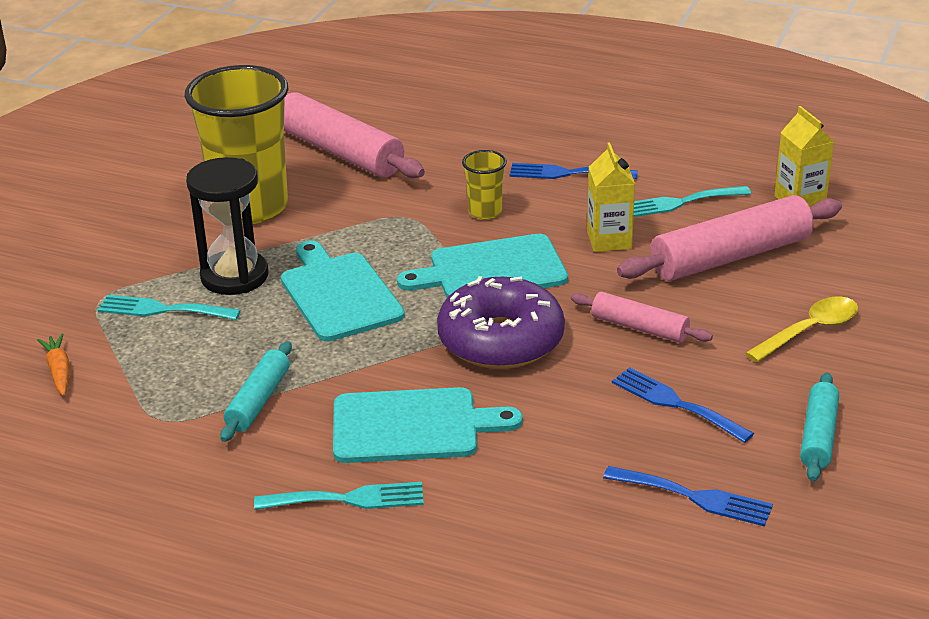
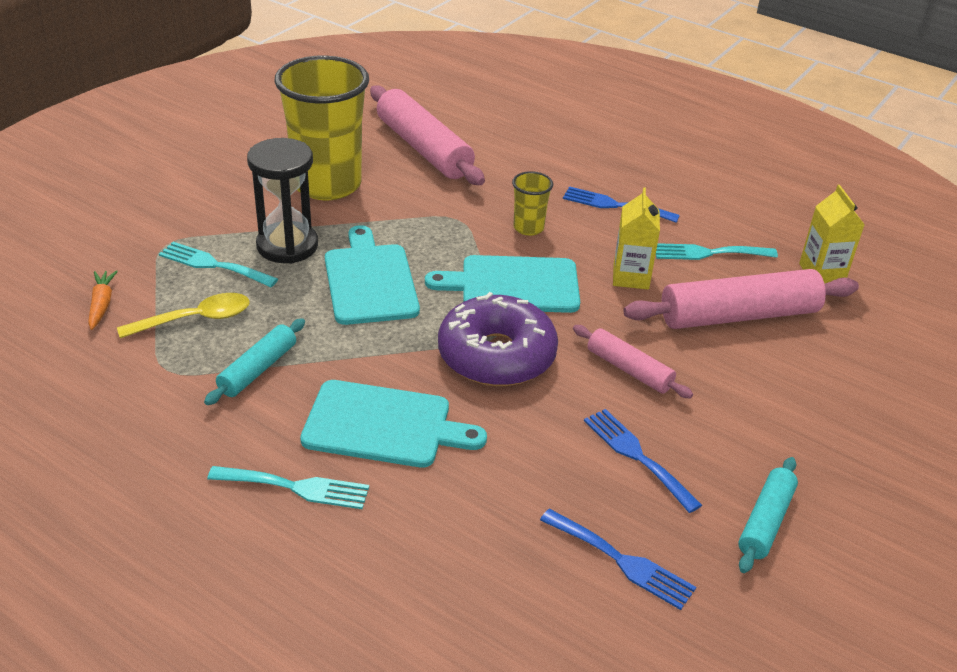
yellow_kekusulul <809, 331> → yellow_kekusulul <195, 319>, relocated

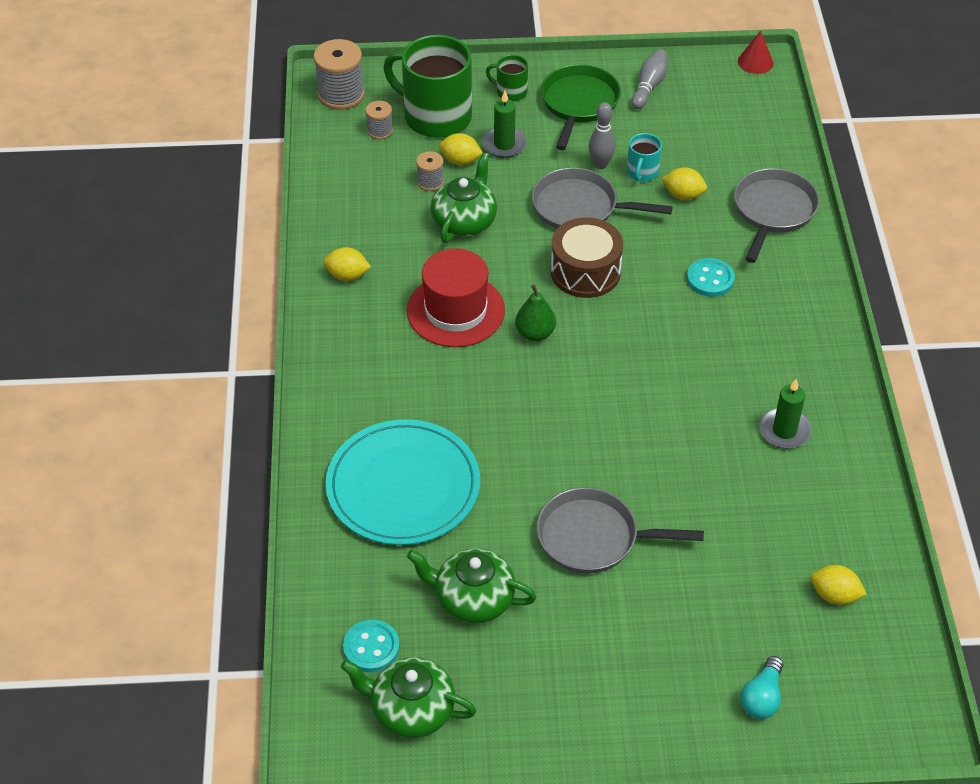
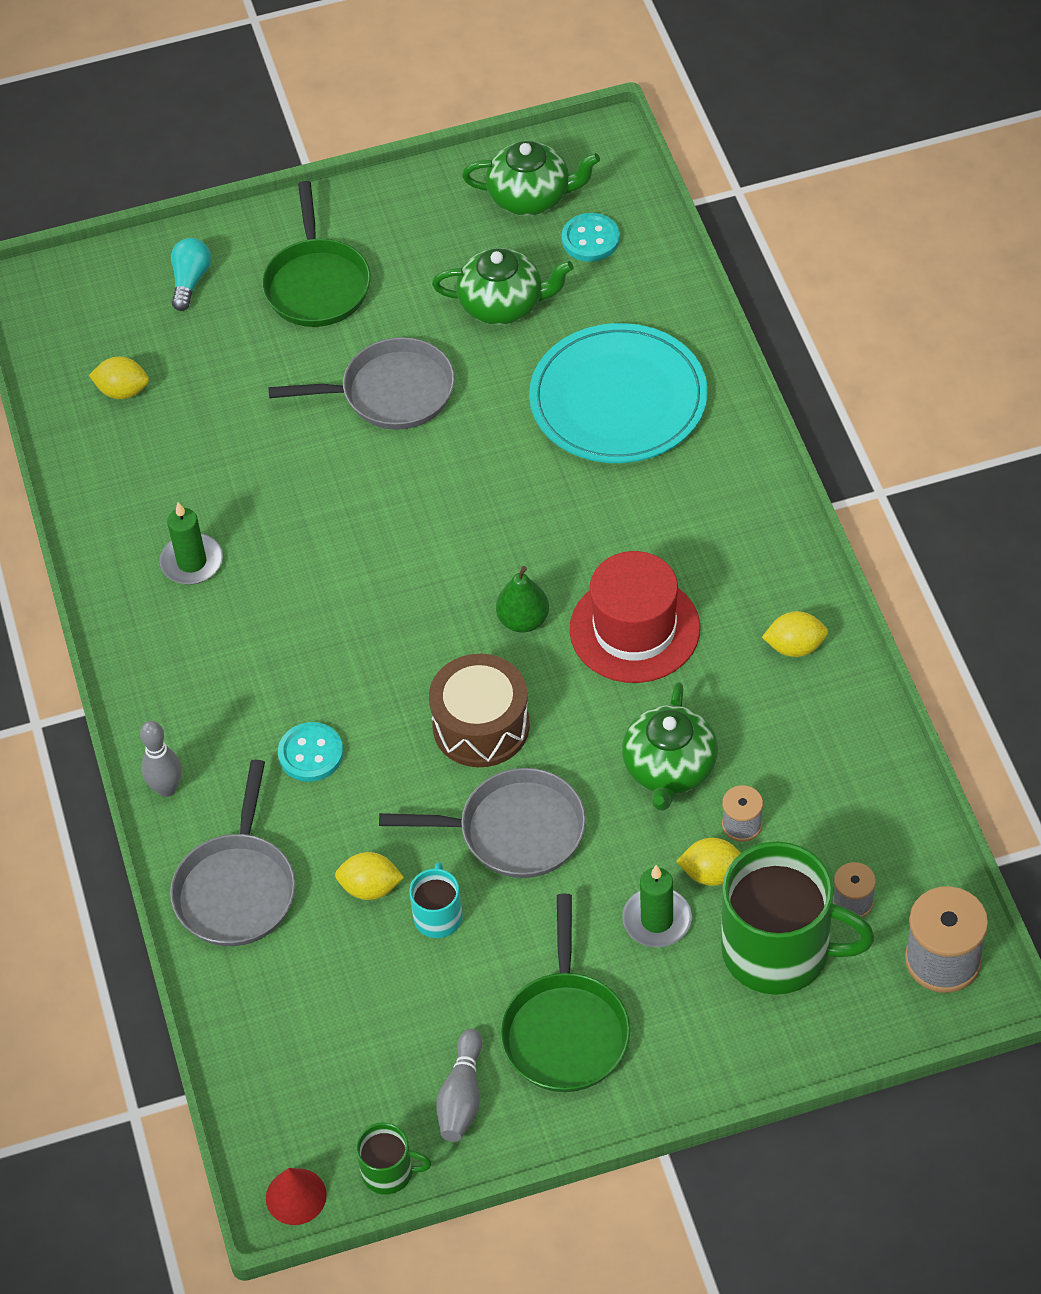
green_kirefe <510, 92> → green_kirefe <389, 1172>, relocated
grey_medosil <600, 164> → grey_medosil <166, 788>, relocated
- → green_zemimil <317, 284>

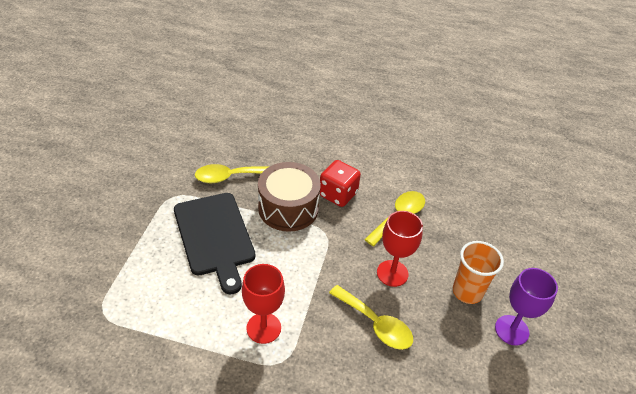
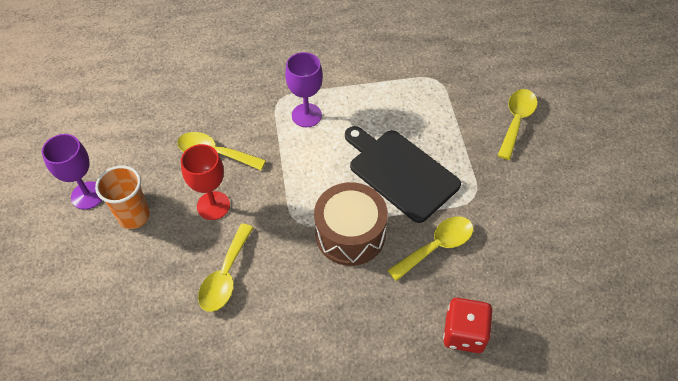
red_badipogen <263, 328> → purple_badipogen <306, 115>
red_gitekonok <338, 194> → red_gitekonok <464, 333>, relocated
- → yellow_kekusulul <516, 121>

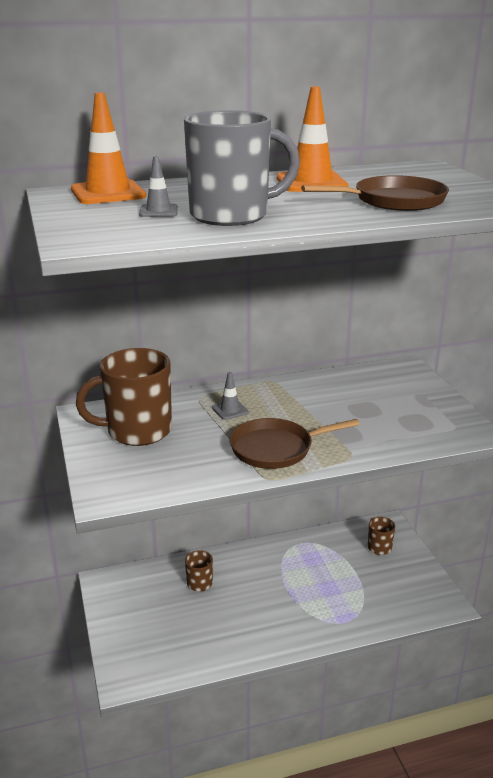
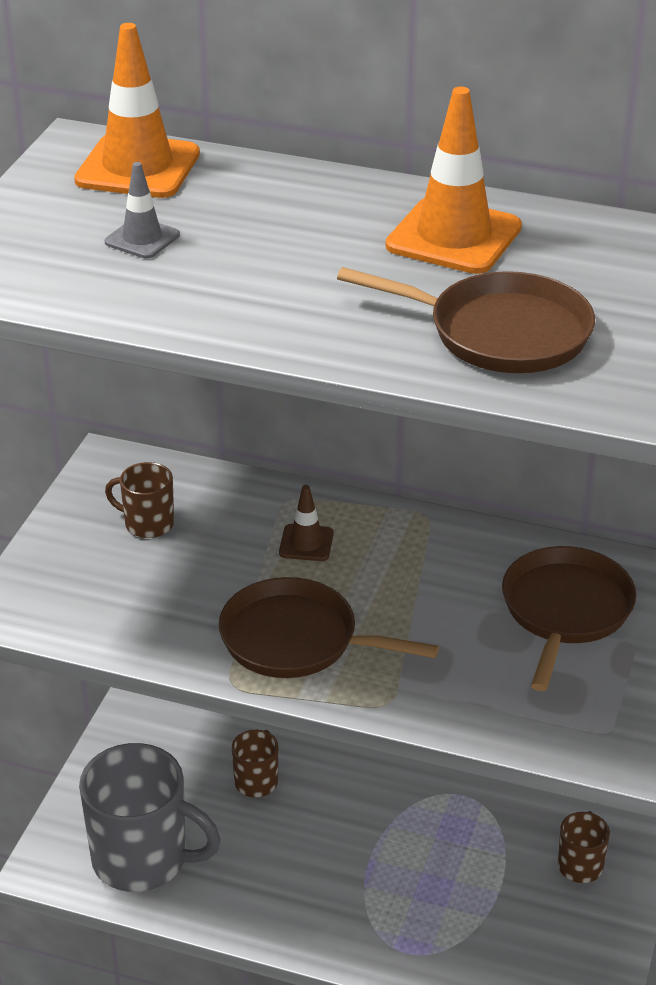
brown_kirefe <137, 431> → brown_kirefe <148, 523>, x0.48
grey_kirefe <231, 215> → grey_kirefe <142, 859>, relocated
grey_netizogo <230, 410> → brown_netizogo <306, 543>
- → brown_zemimil <565, 610>

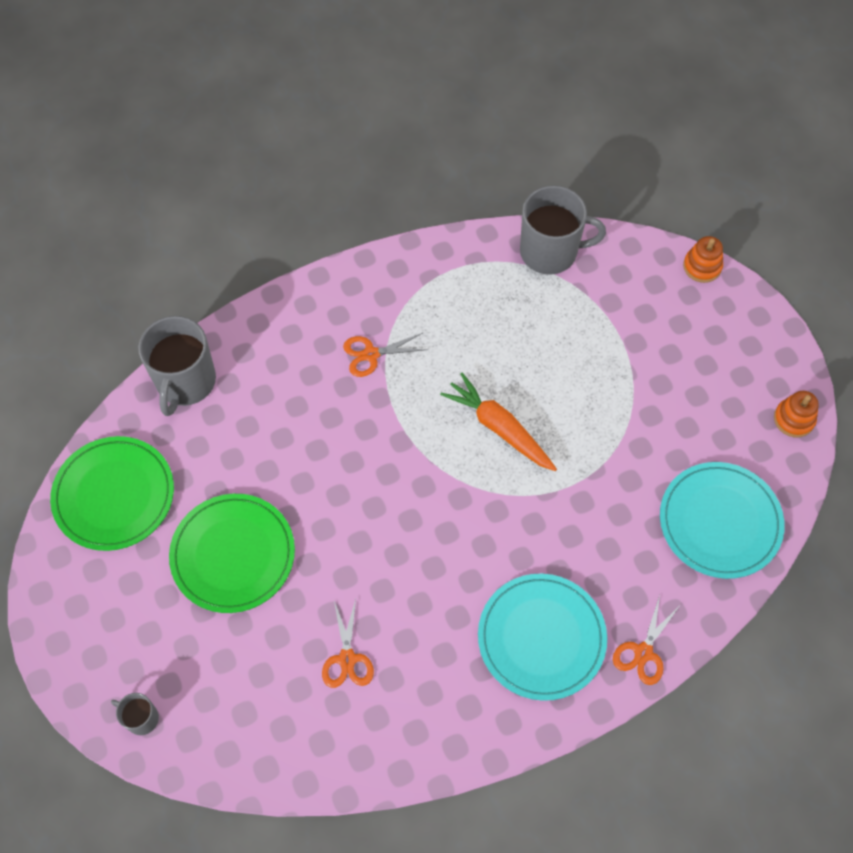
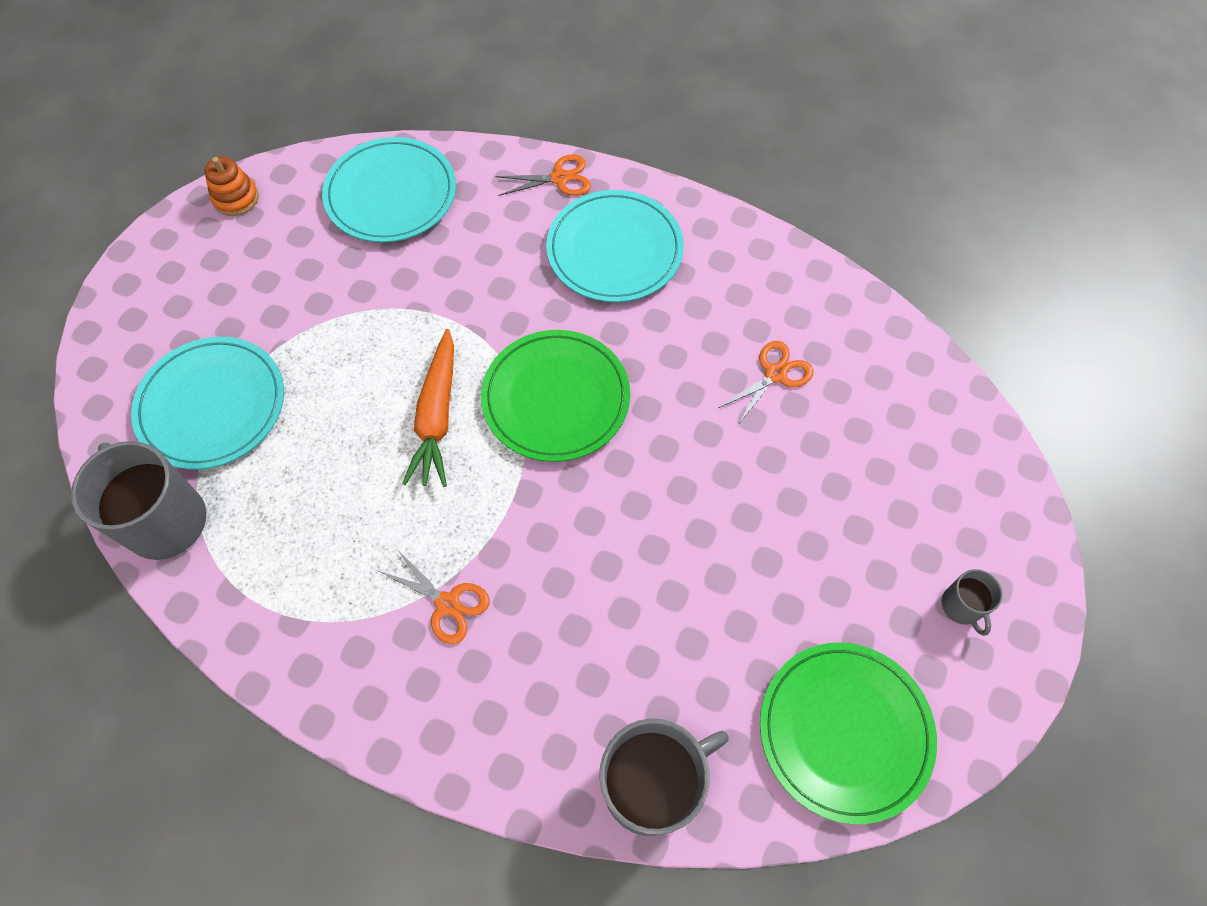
grey_kirefe <141, 718> → grey_kirefe <962, 606>, relocated
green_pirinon <233, 554> → green_pirinon <556, 398>, relocated
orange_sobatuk <702, 266> → -
- → turquoise_pirinon <212, 405>

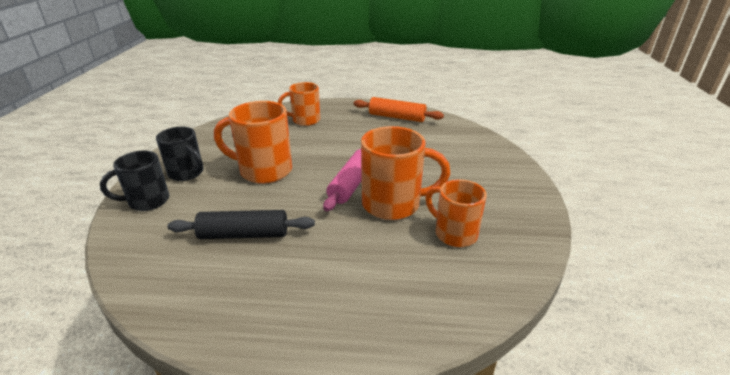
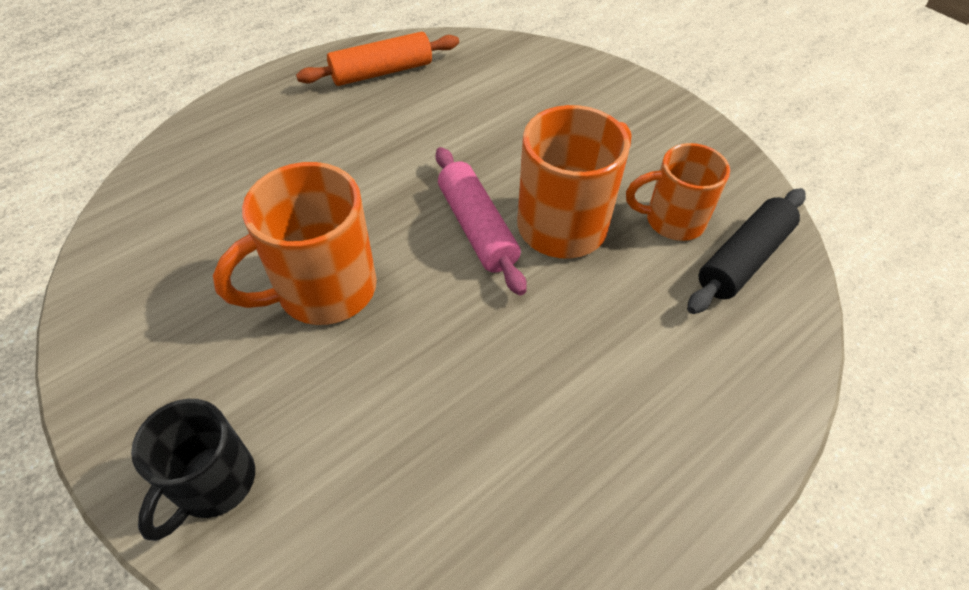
black_kirefe <187, 173> → -
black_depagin <244, 234> → black_depagin <743, 259>, relocated
orange_kirefe <305, 120> → -

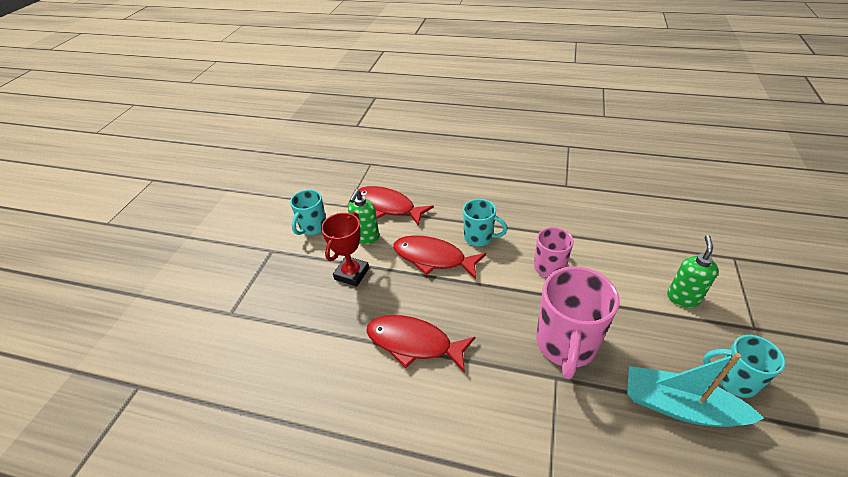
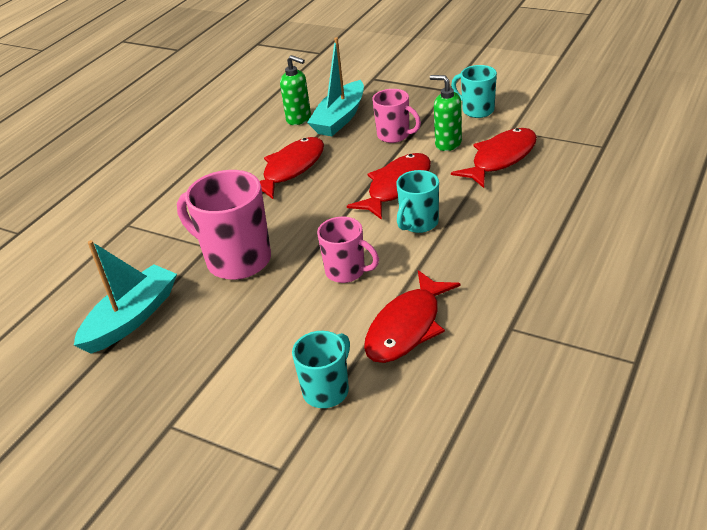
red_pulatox <352, 274> → pink_kirefe <394, 135>
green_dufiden <683, 298> → green_dufiden <299, 119>, relocated
turquoise_kirefe <734, 380> → turquoise_kirefe <327, 390>, relocated
- → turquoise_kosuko <340, 118>
- → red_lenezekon <407, 327>

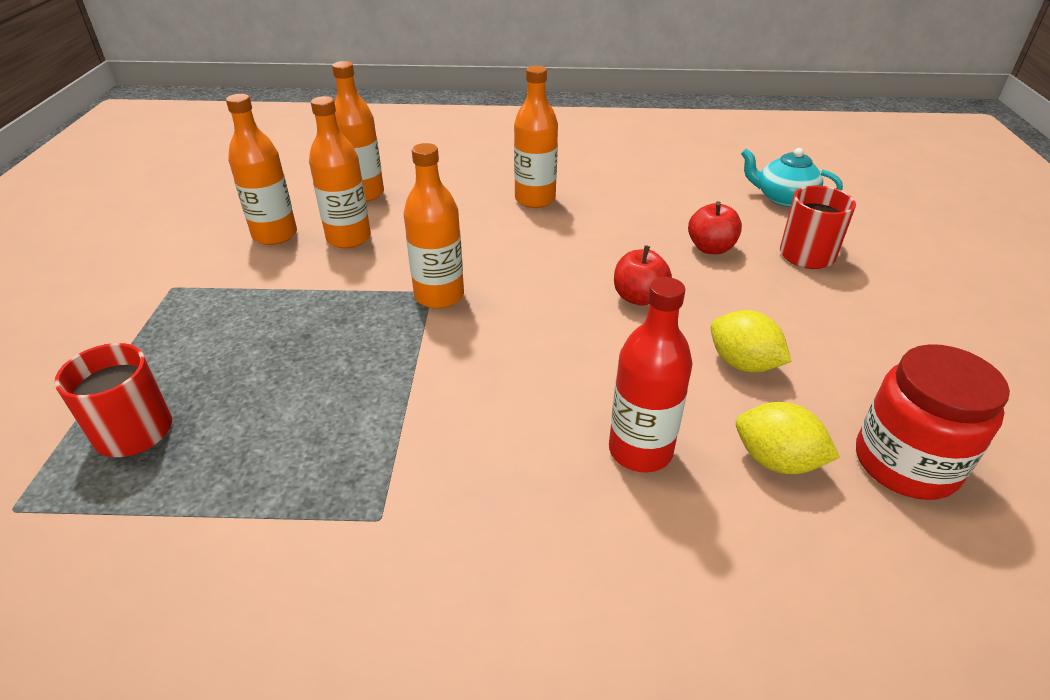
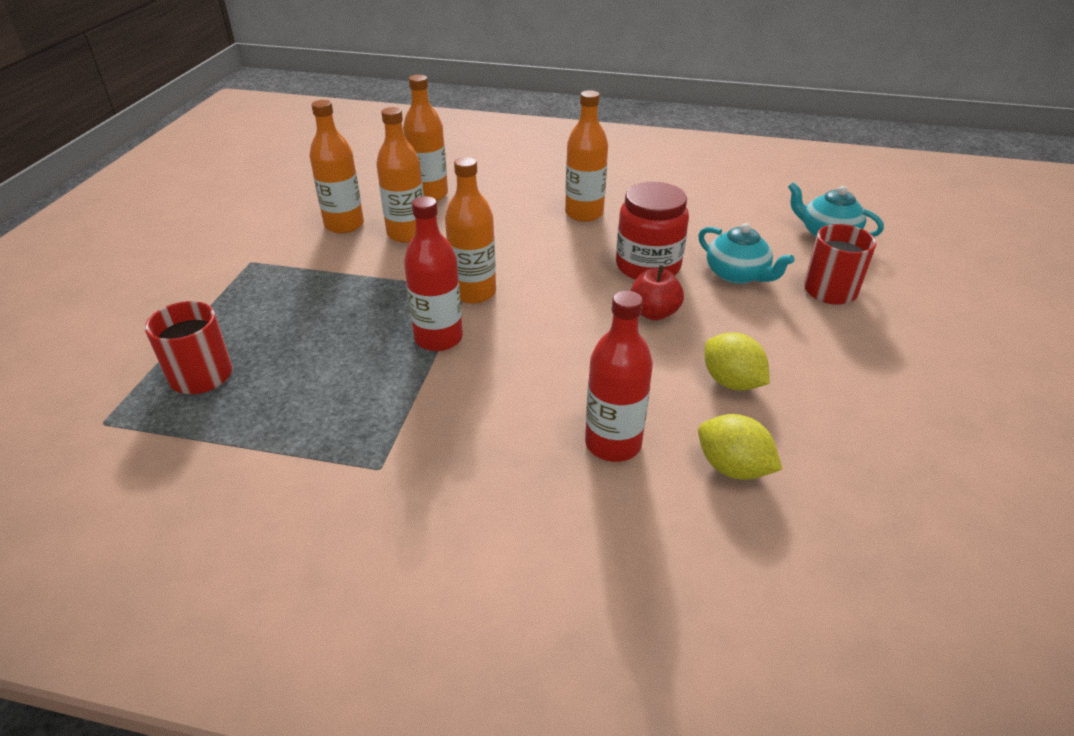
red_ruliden <710, 248> → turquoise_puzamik <737, 275>
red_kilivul <905, 463> → red_kilivul <648, 266>, relocated
- → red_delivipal <438, 338>

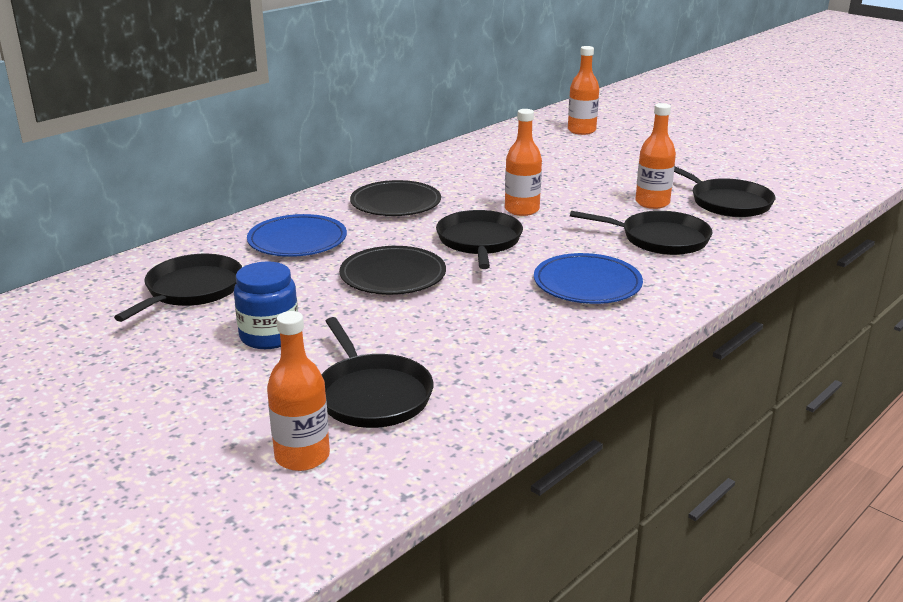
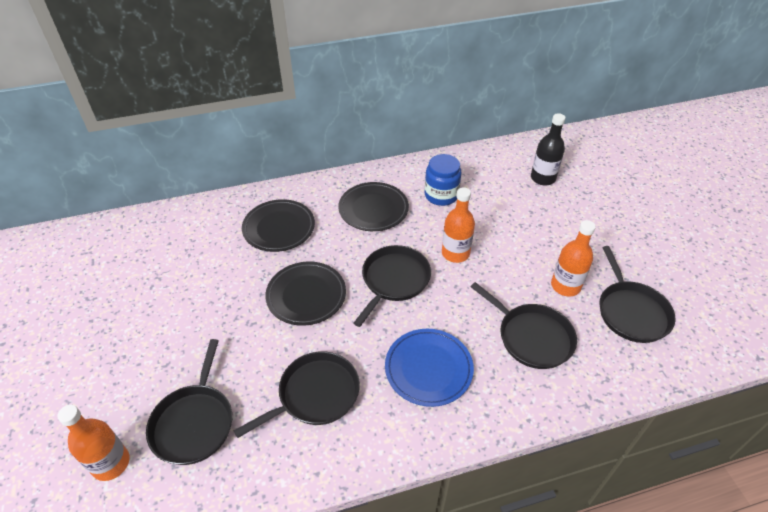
black_zemimil <191, 290> → black_zemimil <315, 394>, relocated
blue_kilivul <269, 336> → blue_kilivul <441, 195>, relocated
blue_pirinon <297, 241> → black_pirinon <279, 228>
orange_delivipal <581, 130> → -
- → black_delivipal <543, 178>

